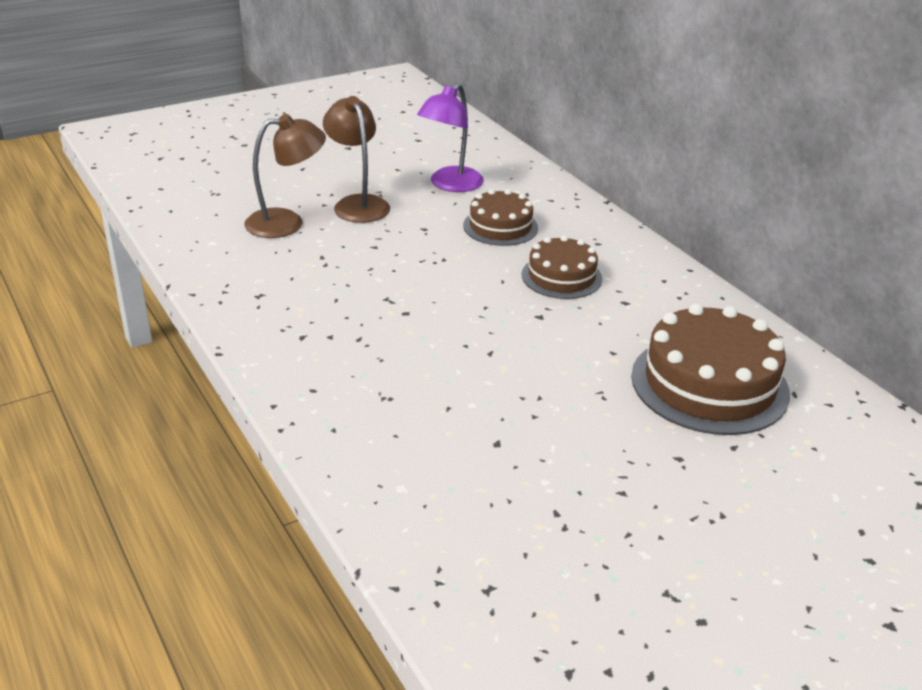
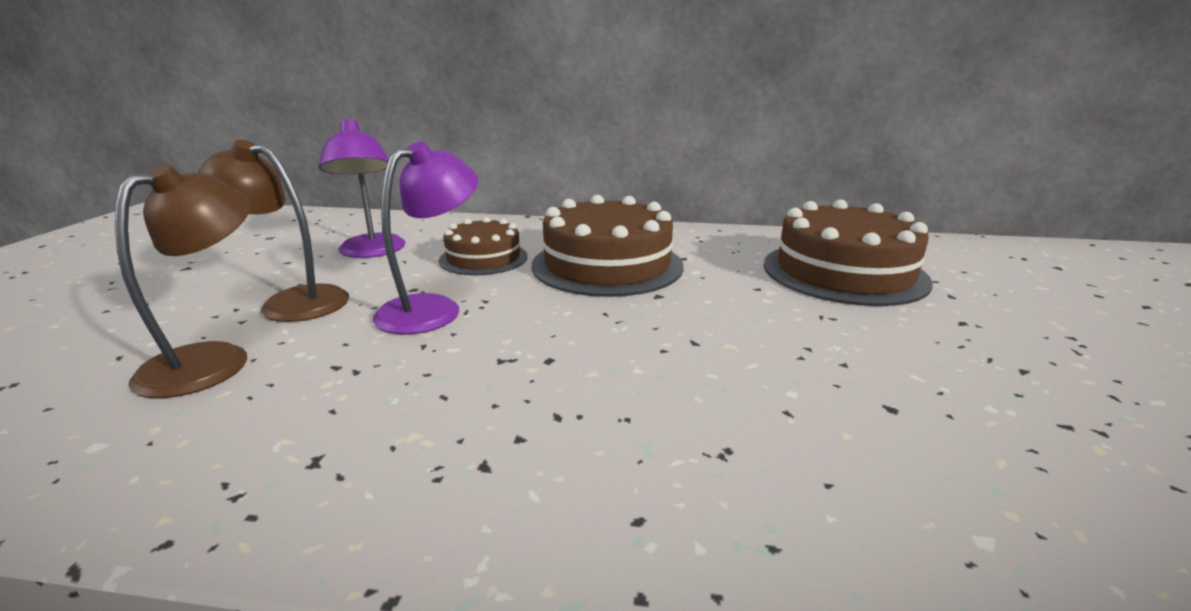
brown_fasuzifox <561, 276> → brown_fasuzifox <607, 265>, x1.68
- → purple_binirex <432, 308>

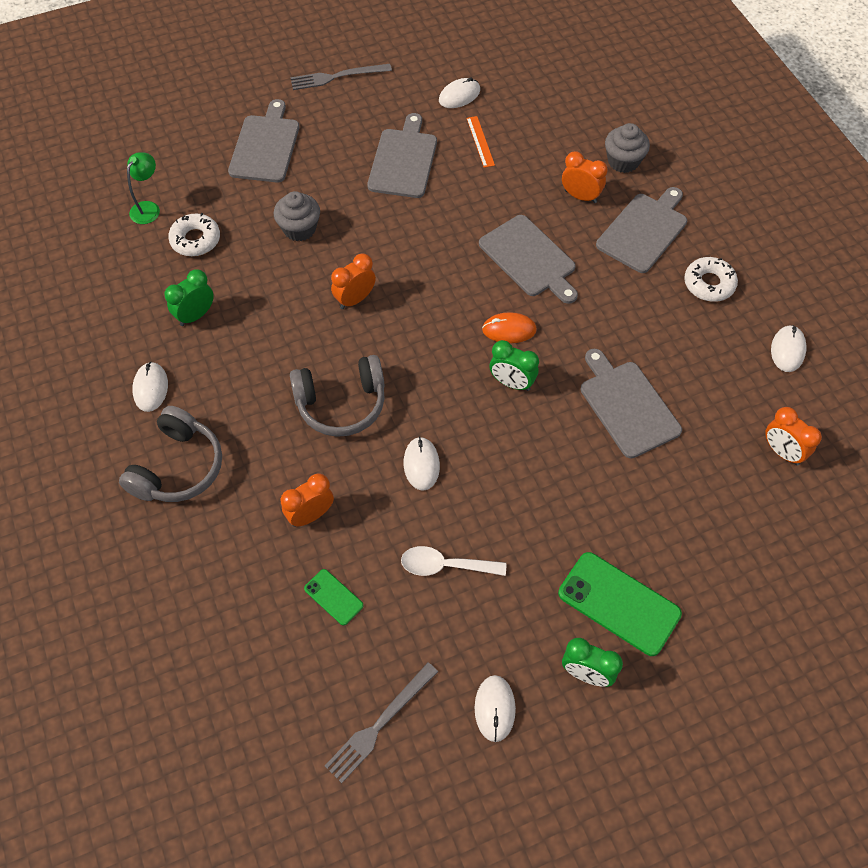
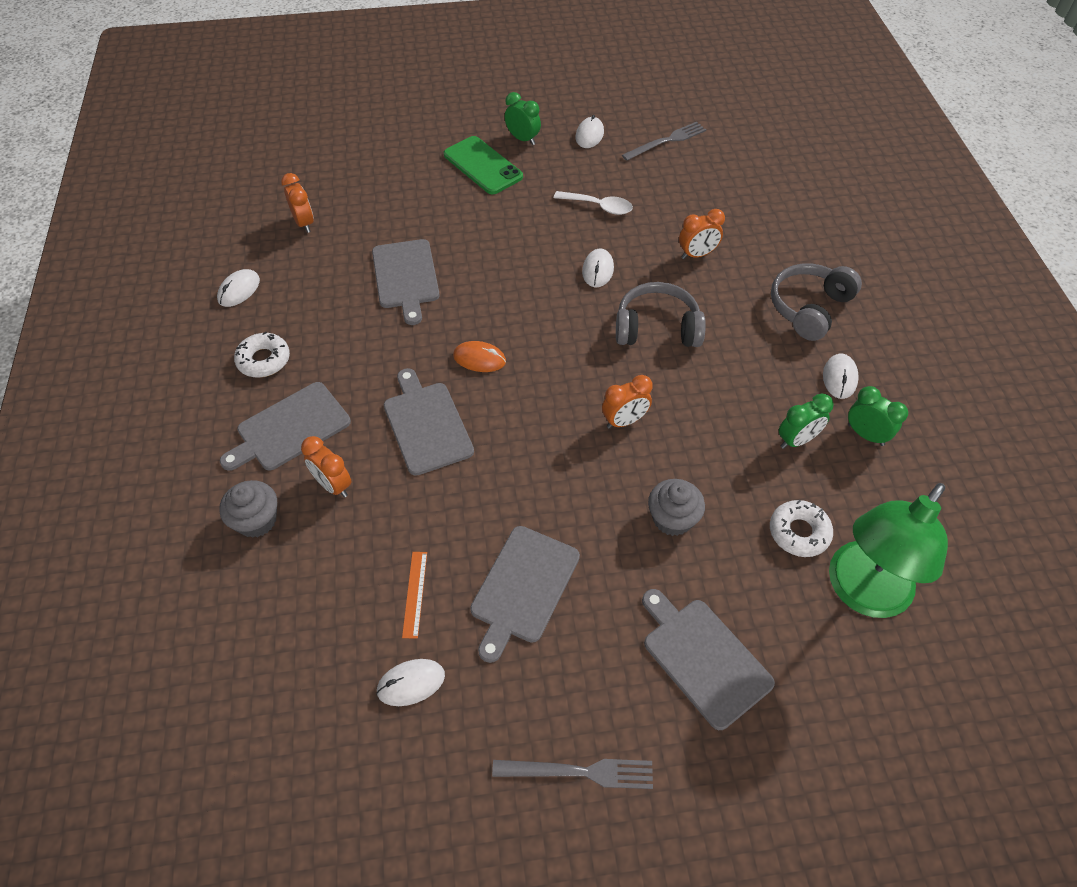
green_binirex <148, 208> → green_binirex <861, 593>, x2.20
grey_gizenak <265, 146> → grey_gizenak <703, 658>, 120 degrees clockwise
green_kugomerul <333, 597> → -
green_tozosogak <512, 383> → green_tozosogak <865, 435>, relocated

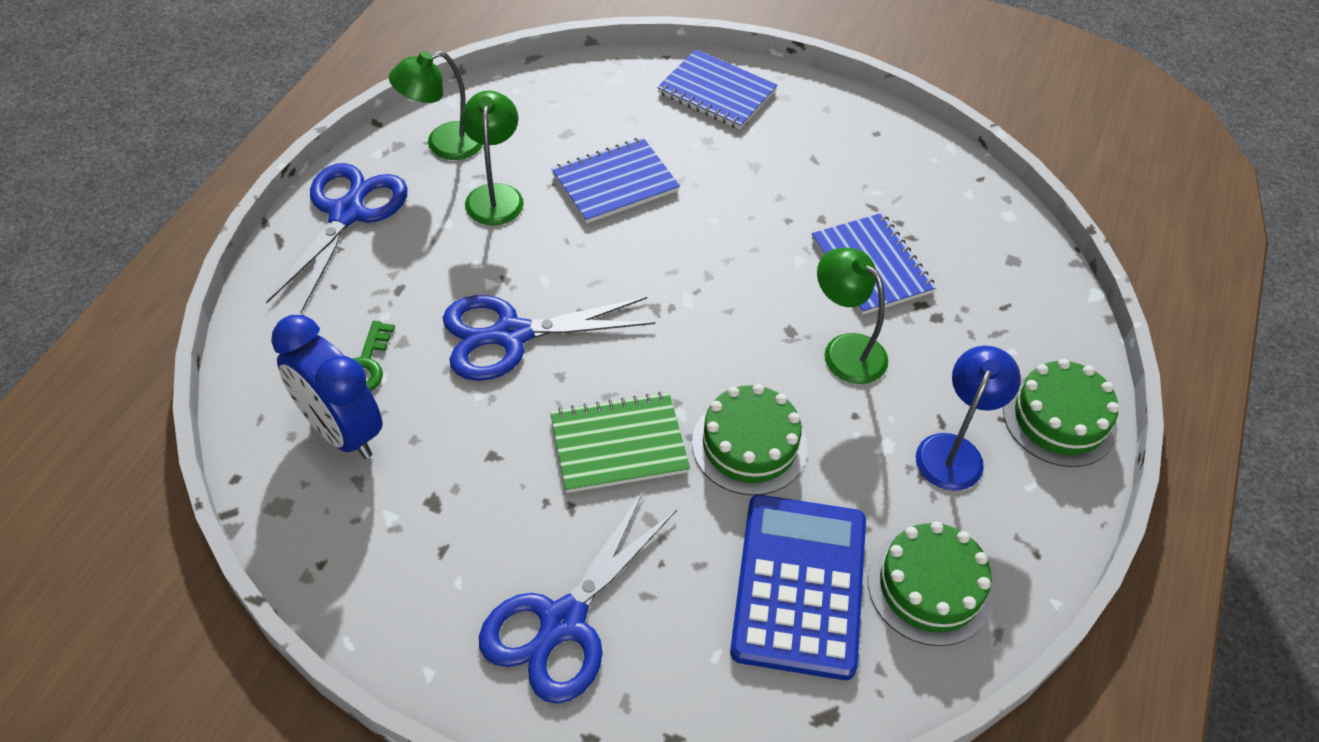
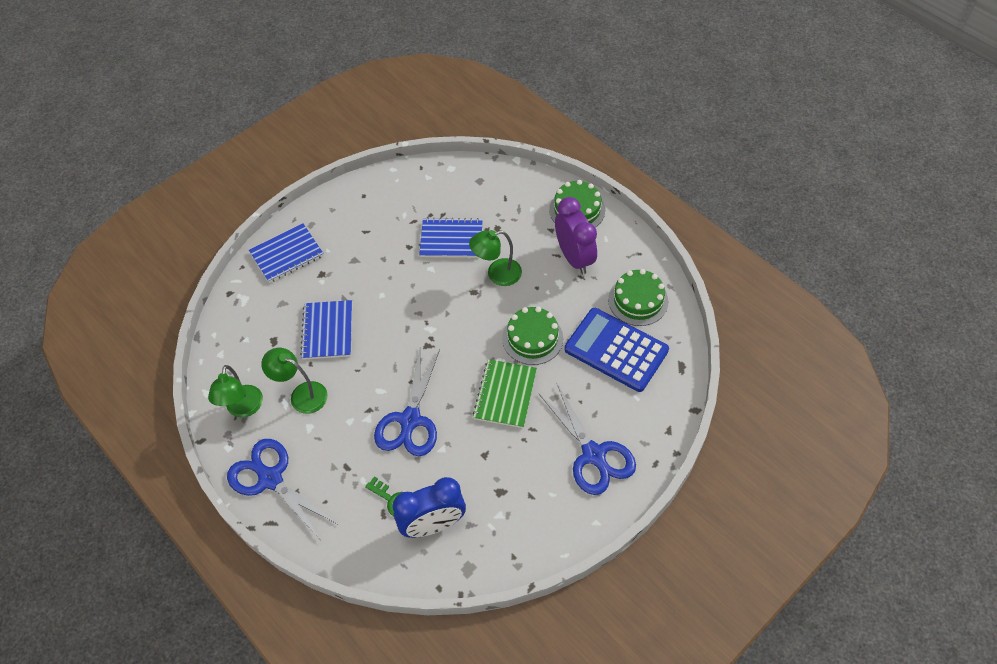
blue_binirex <954, 450> → purple_tozosogak <574, 258>

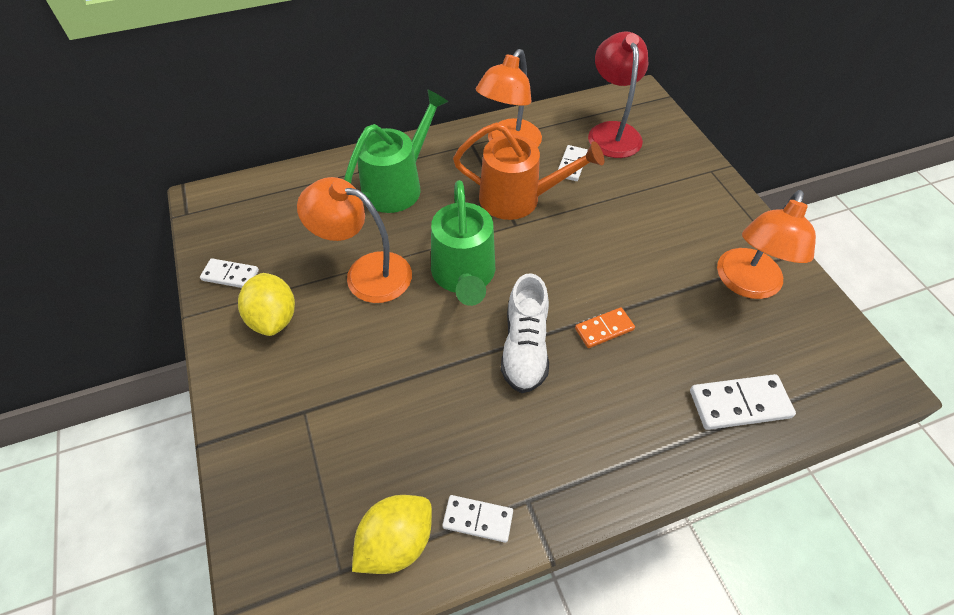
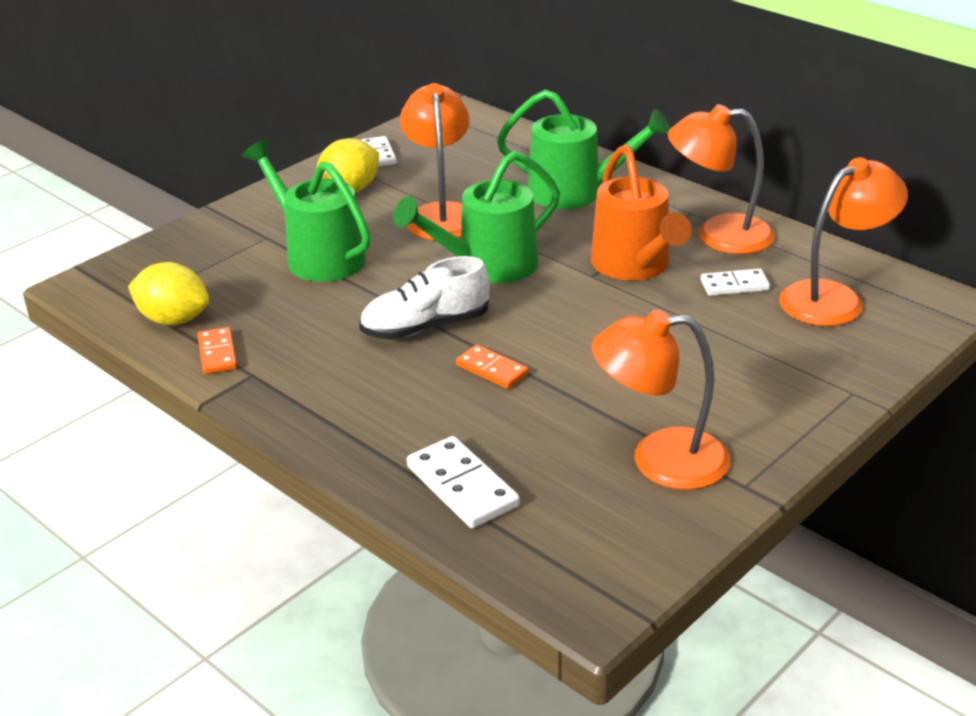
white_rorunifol <478, 519> → orange_rorunifol <217, 353>
red_binirex <612, 132> → orange_binirex <834, 298>
- → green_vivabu <318, 256>

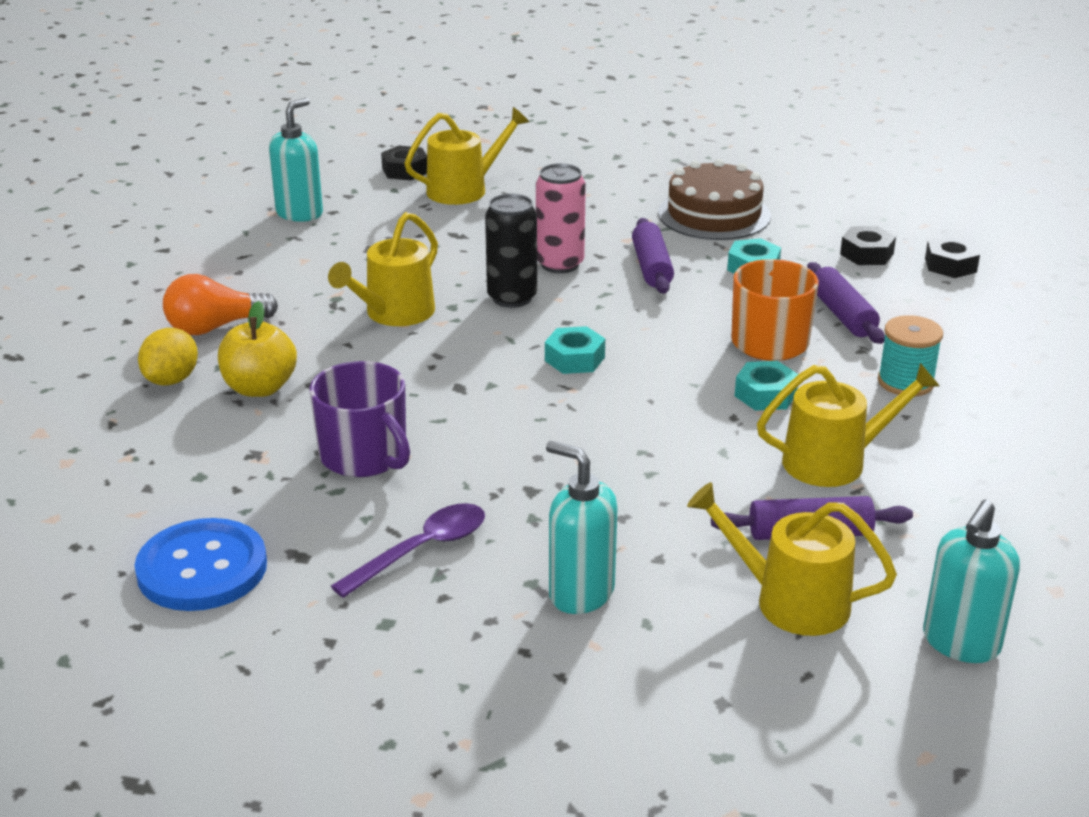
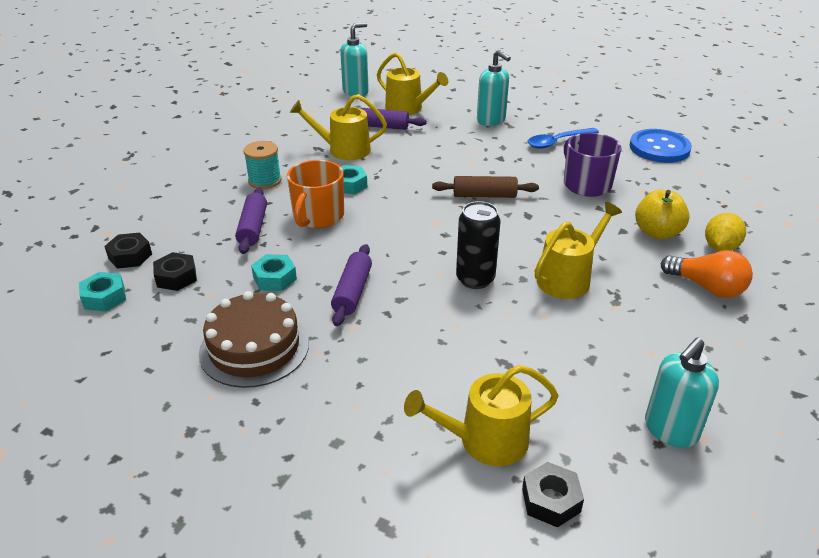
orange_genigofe <215, 327> → orange_genigofe <707, 287>, 45 degrees clockwise
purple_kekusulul <421, 550> → blue_kekusulul <557, 142>
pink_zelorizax <560, 264> → -
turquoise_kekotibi <574, 359> → turquoise_kekotibi <104, 297>, relocated
- → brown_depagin <484, 195>

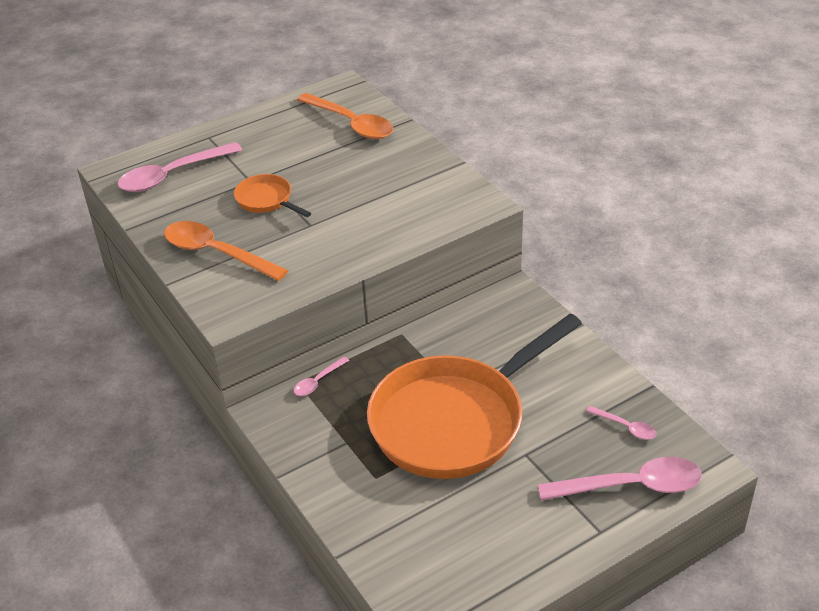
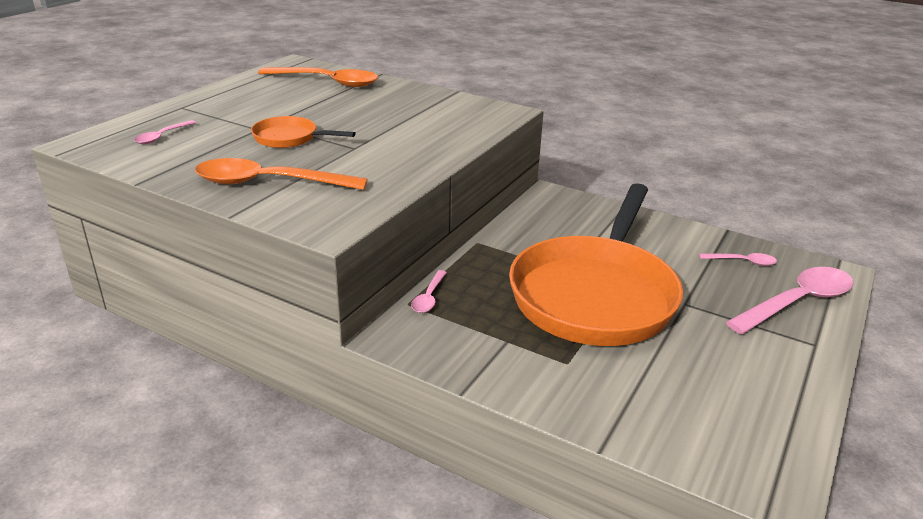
pink_kekusulul <172, 175> → pink_kekusulul <162, 136>, x0.48

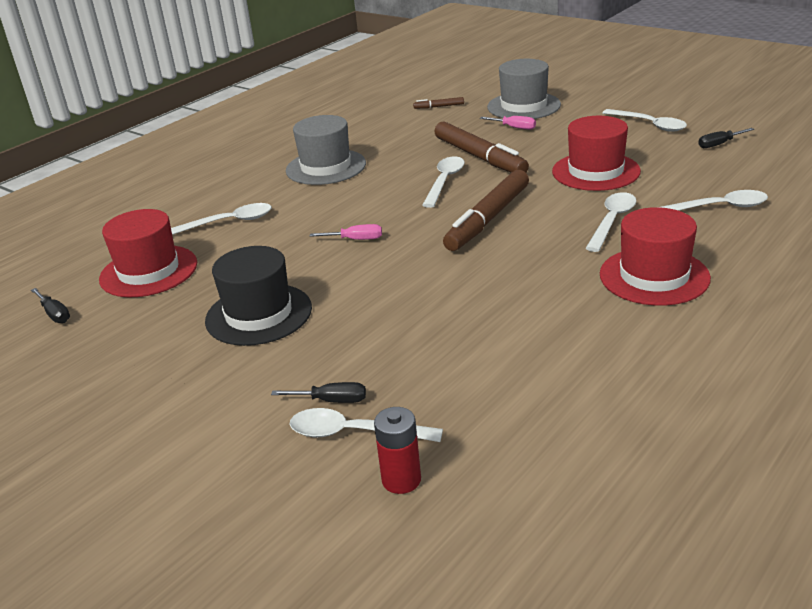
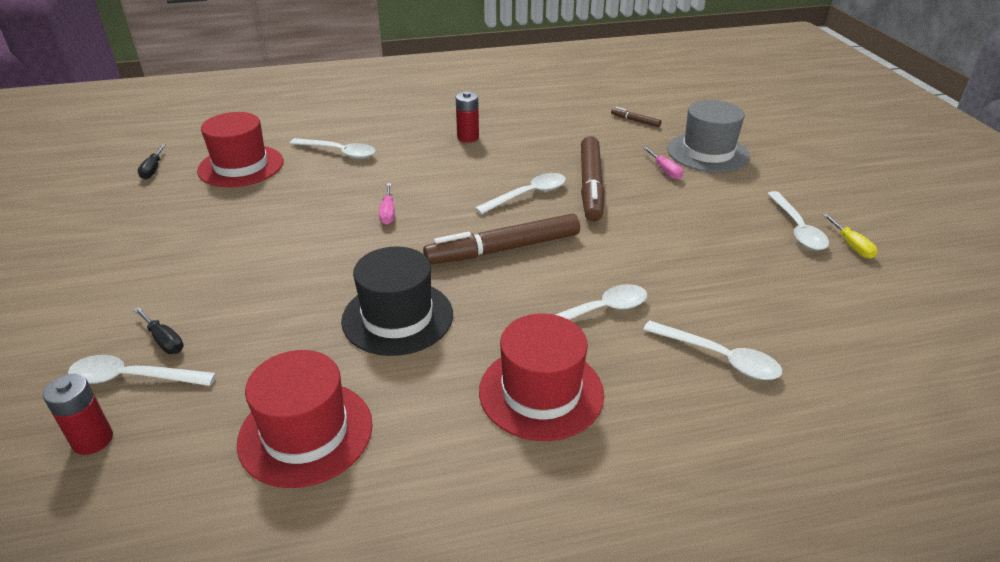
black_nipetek <259, 314> → black_nipetek <397, 317>, relocated
grey_nipetek <326, 167> → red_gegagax <468, 137>
white_kekusulul <355, 433> → white_kekusulul <133, 378>, 45 degrees counterclockwise
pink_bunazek <356, 239> → pink_bunazek <388, 213>, 45 degrees clockwise
red_nipetek <596, 171> → red_nipetek <306, 433>, relocated
black_bunazek <719, 144> → -
- → yellow_bunazek <851, 246>

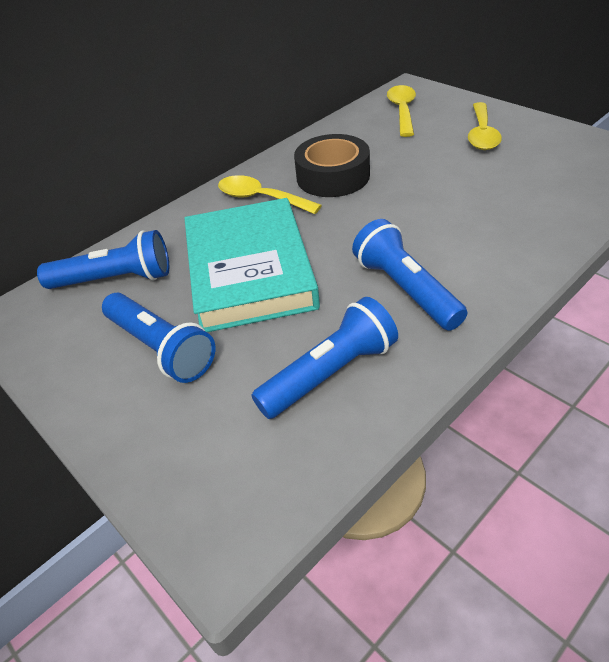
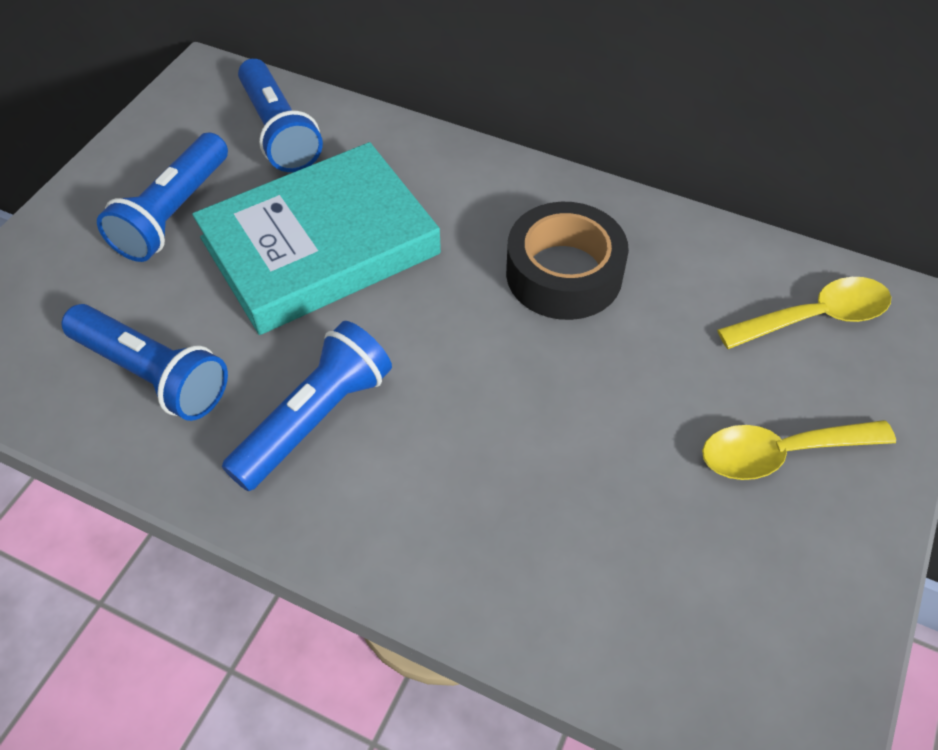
yellow_kekusulul <261, 198> → -

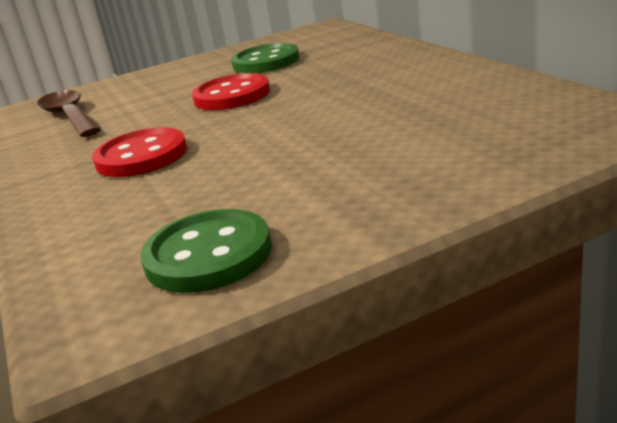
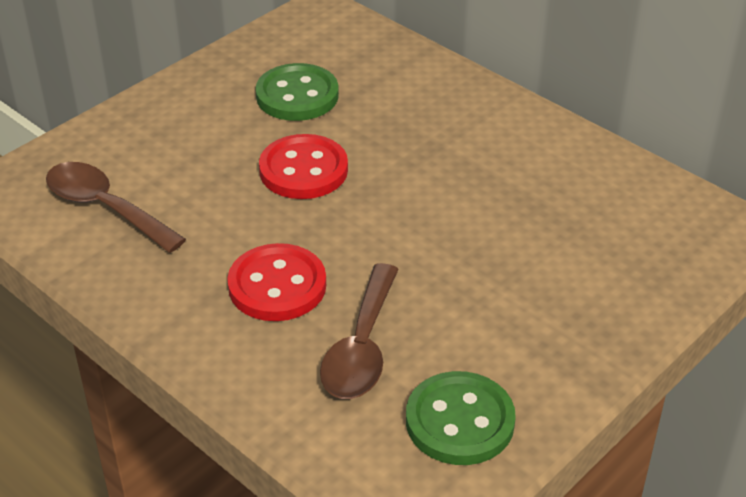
- → brown_kekusulul <361, 347>

